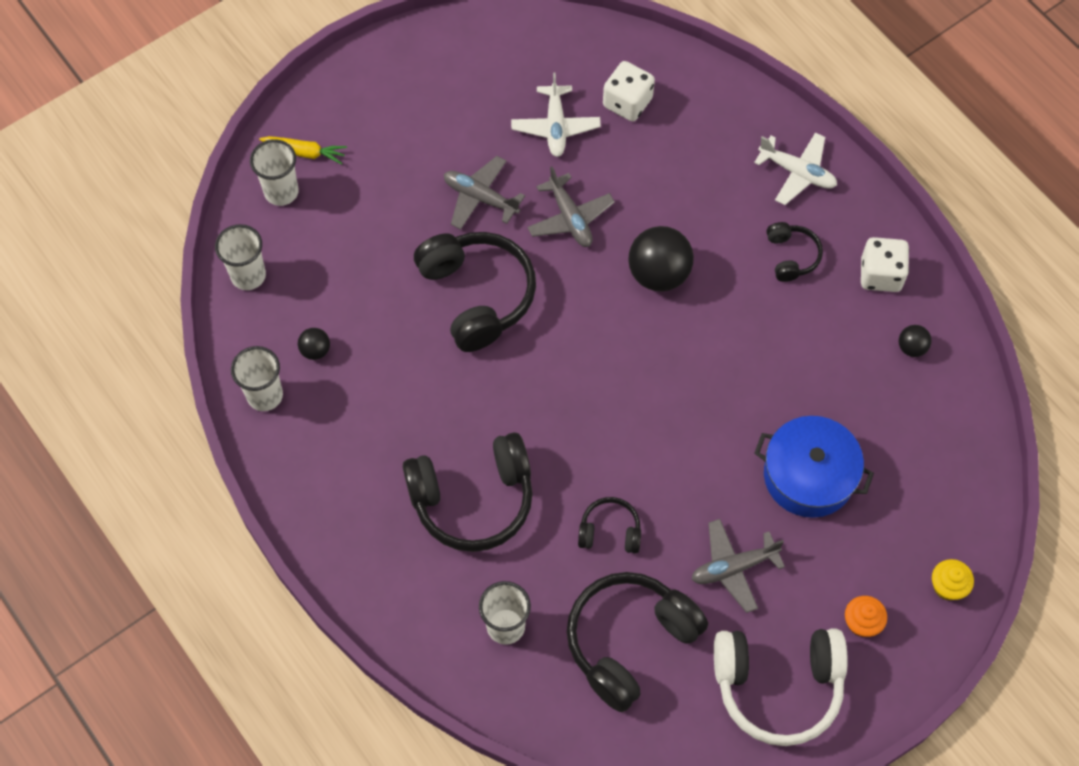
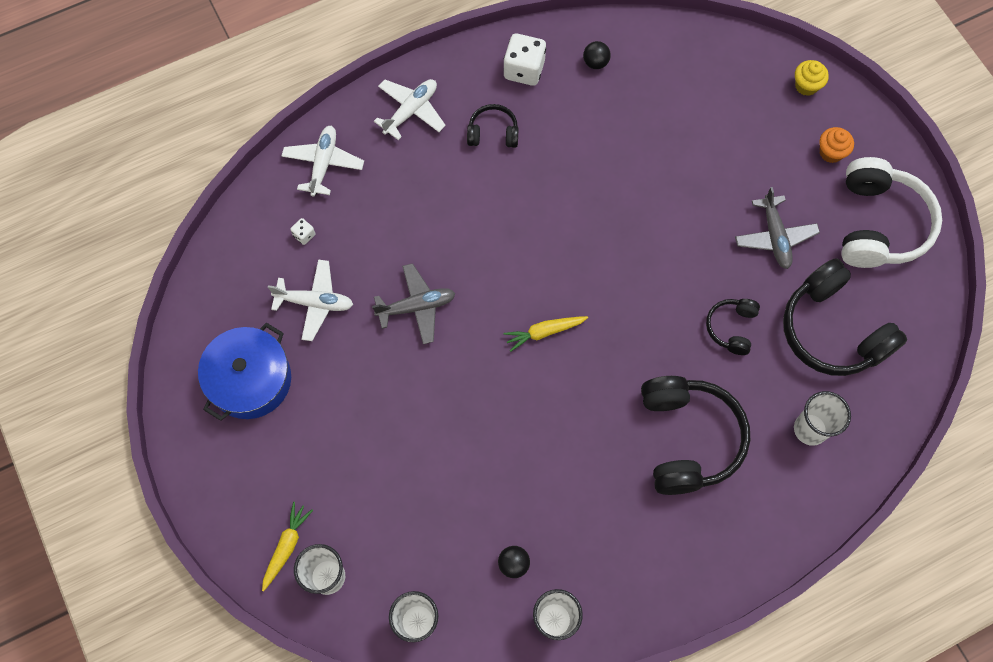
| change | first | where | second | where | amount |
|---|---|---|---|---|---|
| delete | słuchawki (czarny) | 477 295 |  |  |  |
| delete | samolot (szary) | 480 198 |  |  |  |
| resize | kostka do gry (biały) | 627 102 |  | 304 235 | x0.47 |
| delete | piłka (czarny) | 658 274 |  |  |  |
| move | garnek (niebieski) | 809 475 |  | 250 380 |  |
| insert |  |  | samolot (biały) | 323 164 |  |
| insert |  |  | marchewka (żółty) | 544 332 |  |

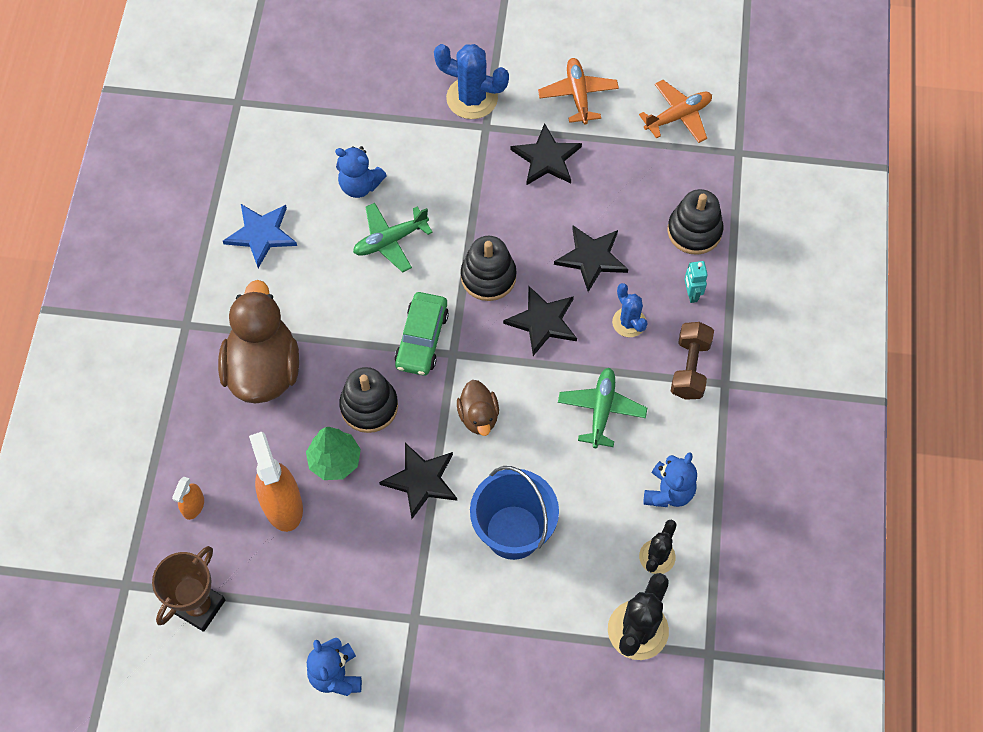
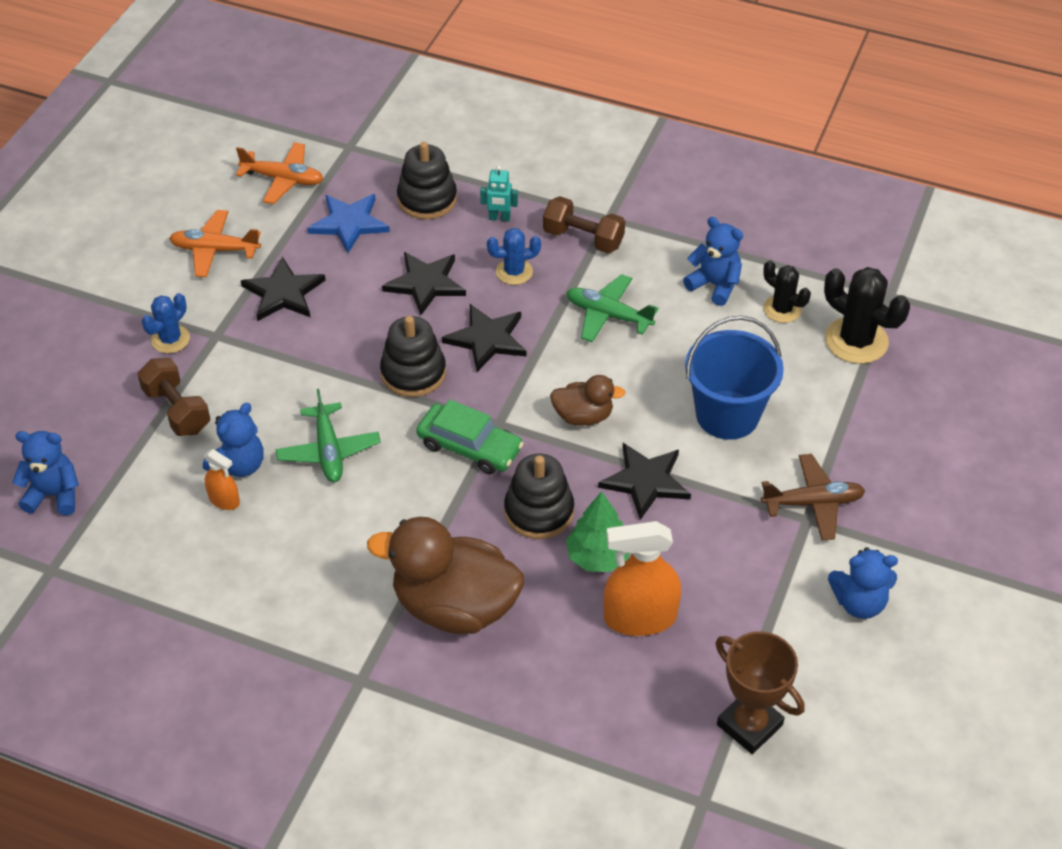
| change | first | where | second | where | amount |
|---|---|---|---|---|---|
| move | spryskiwacz (pomarańczowy) | 193 506 |  | 224 500 |  |
| move | gwiazda (niebieski) | 261 234 |  | 349 223 |  |
| resize | kaktus (niebieski) | 472 98 |  | 170 339 | x0.61 |
| rotate | samolot (pomarańczowy) | 678 116 |  | 283 179 | 120 degrees clockwise |
| insert |  |  | miś (niebieski) | 54 495 |  |
| insert |  |  | hantel (brązowy) | 177 410 |  |
| insert |  |  | samolot (brązowy) | 813 503 |  |

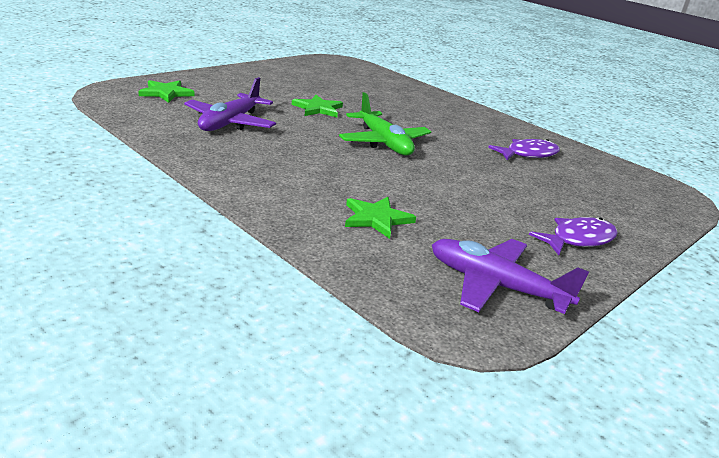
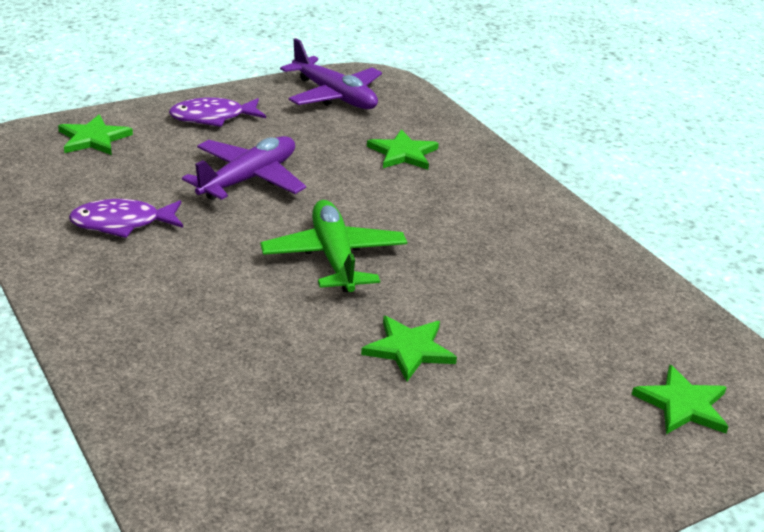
| change | first | where | second | where | amount |
|---|---|---|---|---|---|
| move | samolot (fioletowy) | 230 123 |  | 249 179 |  |
| insert |  |  | gwiazda (zielony) | 93 138 |  |

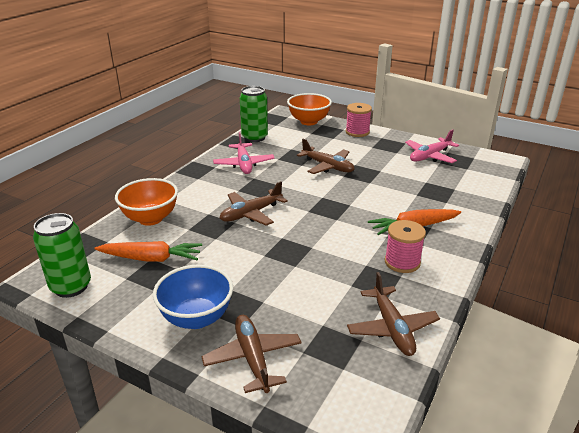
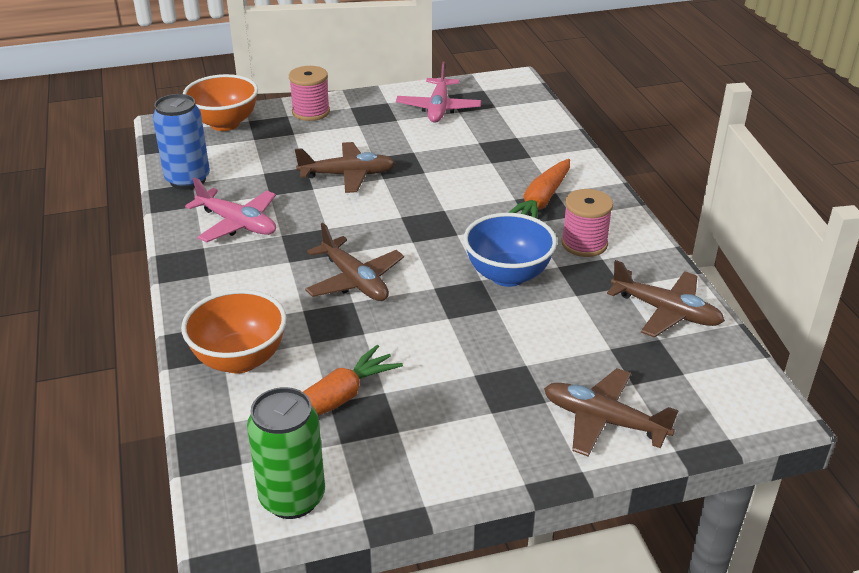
| change | first | where | second | where | amount |
|---|---|---|---|---|---|
| move | miska (niebieski) | 196 318 |  | 507 275 |  |
| rotate | samolot (brązowy) | 251 214 |  | 355 281 | 45 degrees counterclockwise |
| recolor | puszka (zielony) | 254 137 | puszka (niebieski) | 188 180 |  |

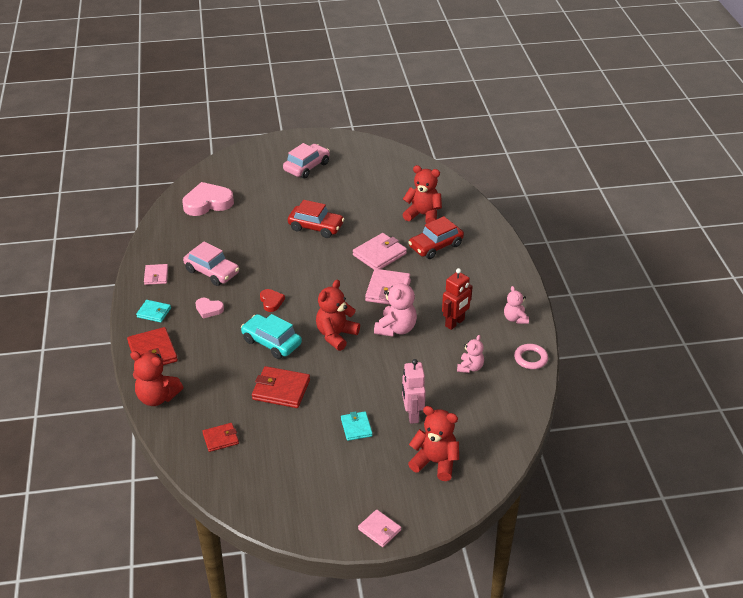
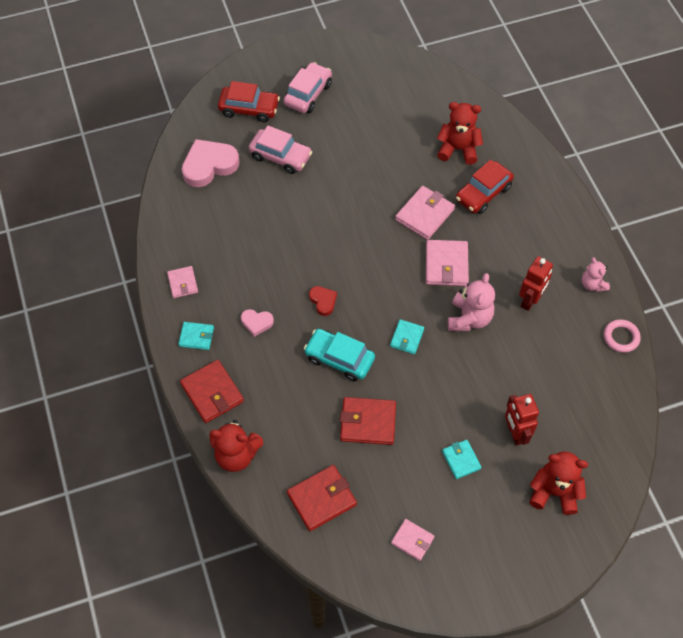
| change | first | where | second | where | amount |
|---|---|---|---|---|---|
| move | samochód (różowy) | 212 272 |  | 280 156 |  |
| resize | portfel (czerwony) | 220 439 |  | 322 499 | x1.64 |
| move | samochód (czerwony) | 316 227 |  | 249 109 |  |
| replace | miś (czerwony) | 336 335 | portfel (turkusowy) | 407 338 |  |
| move | portfel (różowy) | 379 530 |  | 412 540 |  |
| recolor | robot (różowy) | 412 415 | robot (czerwony) | 515 433 |  |
| delete | miś (różowy) | 470 367 |  |  |  |

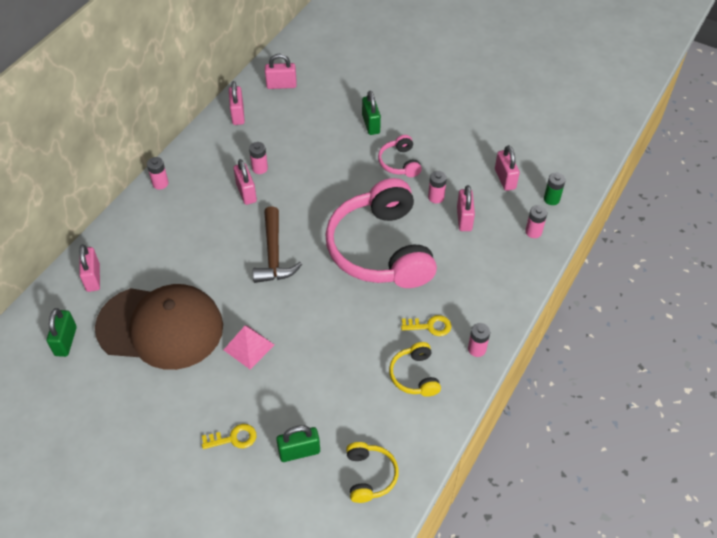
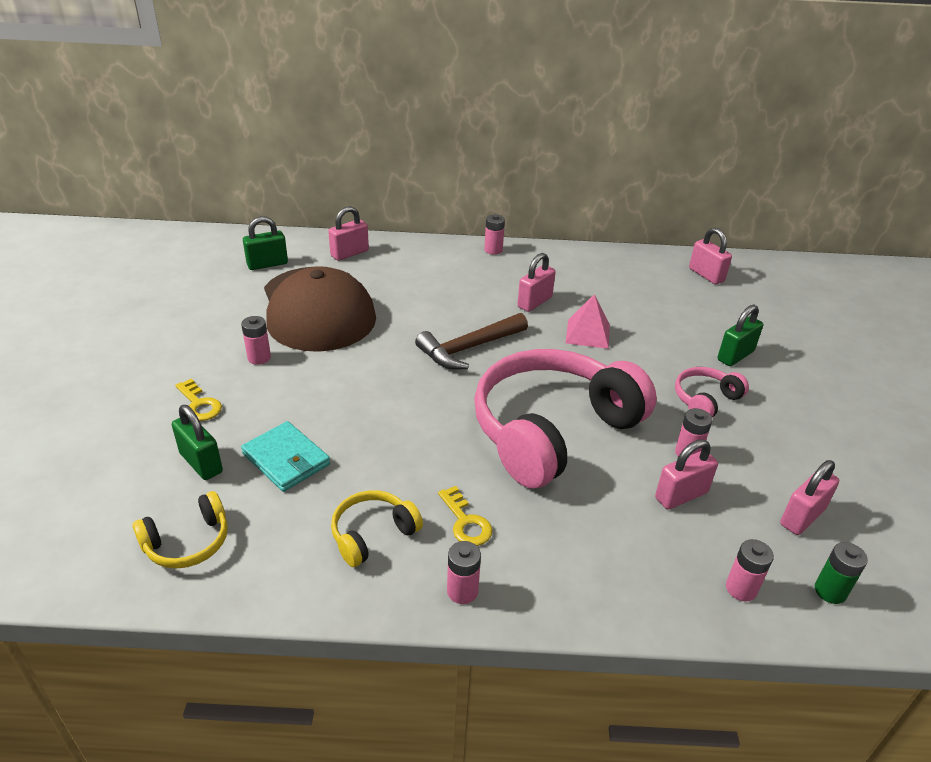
| change | first | where | second | where | amount |
|---|---|---|---|---|---|
| move | piramida (różowy) | 249 347 |  | 587 333 |  |
| delete | kłódka (różowy) | 238 115 |  |  |  |
| move | bateria (różowy) | 260 168 |  | 259 358 |  |
| insert |  |  | portfel (turkusowy) | 286 459 |  |

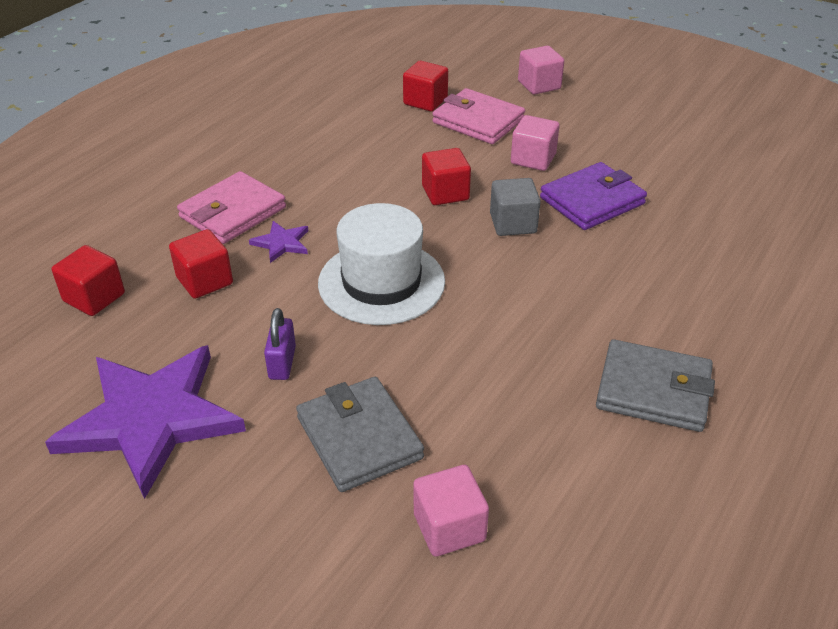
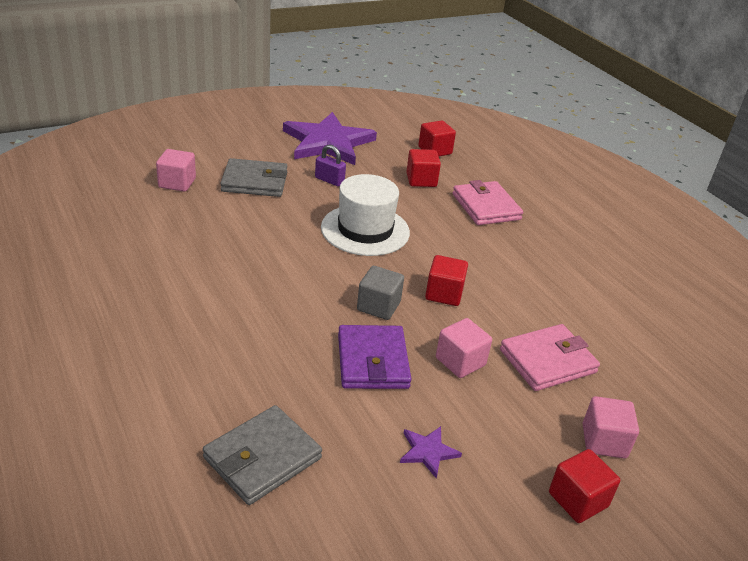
| change | first | where | second | where | amount |
|---|---|---|---|---|---|
| move | gwiazda (fioletowy) | 282 243 |  | 428 452 |  |
| move | sześcian (czerwony) | 425 101 |  | 578 500 |  |
| move | portfel (szary) | 653 390 |  | 262 458 |  |

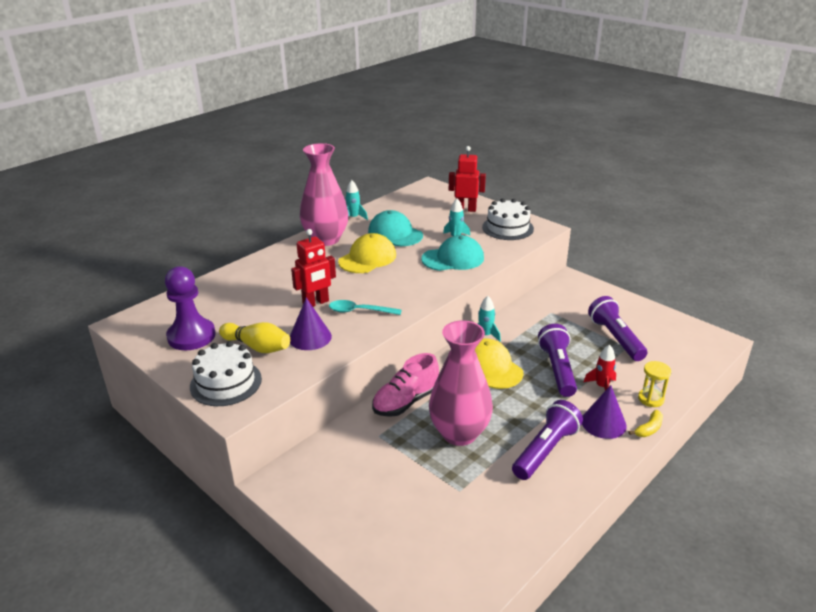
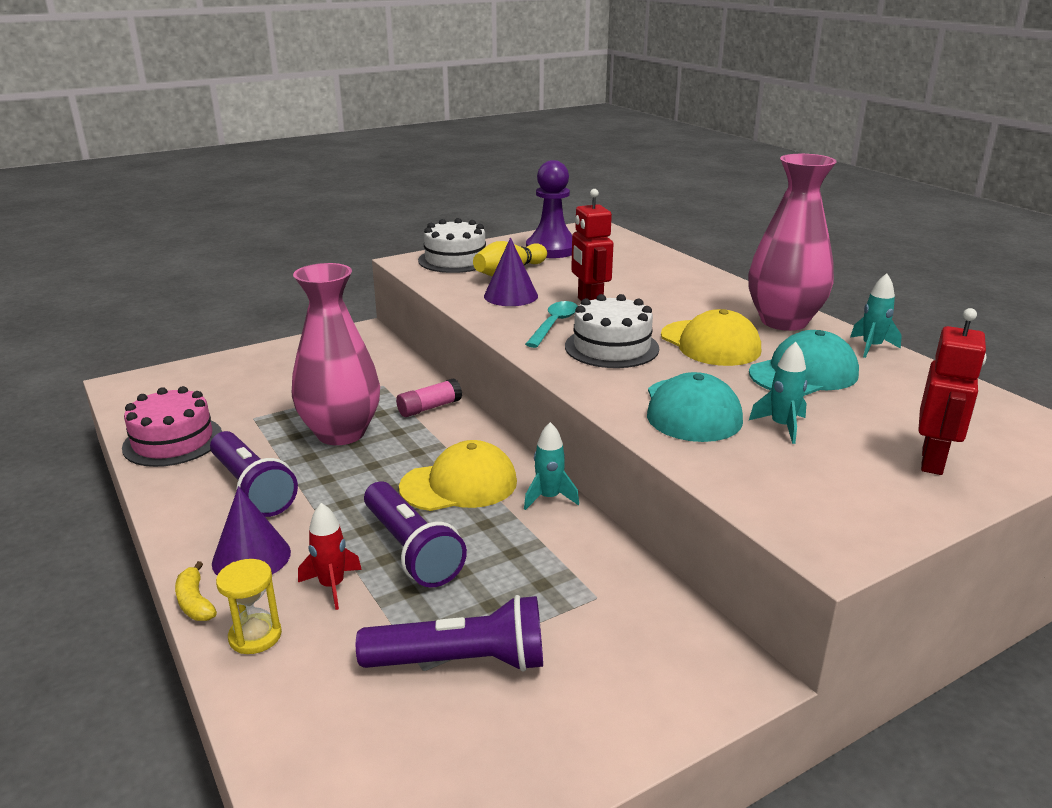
| change | first | where | second | where | amount |
|---|---|---|---|---|---|
| replace | but (różowy) | 406 402 | klej w sztyfcie (różowy) | 429 408 |  |
| move | tort (biały) | 507 228 |  | 611 347 |  |
| rotate | latarka (fioletowy) | 557 369 |  | 411 550 | 45 degrees clockwise |
| insert |  |  | tort (różowy) | 173 441 |  |

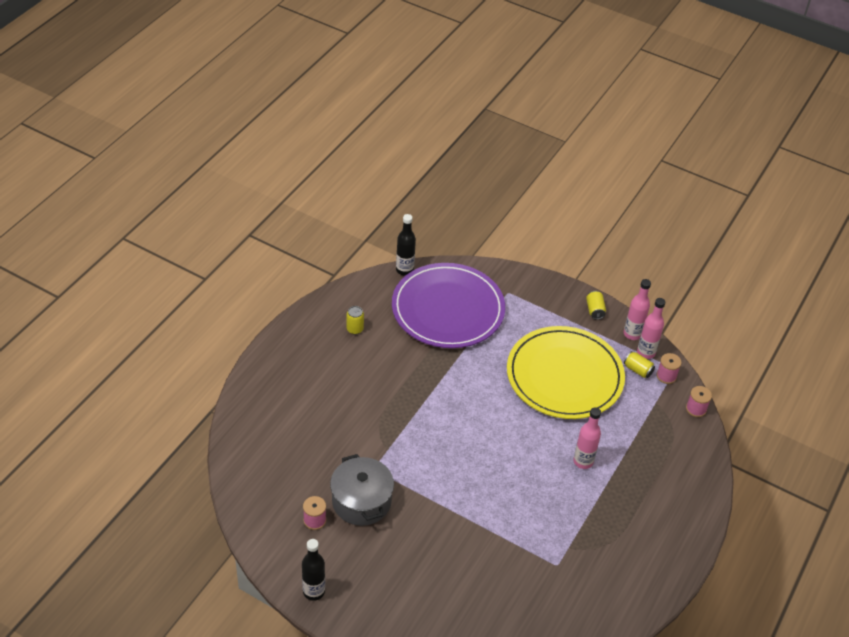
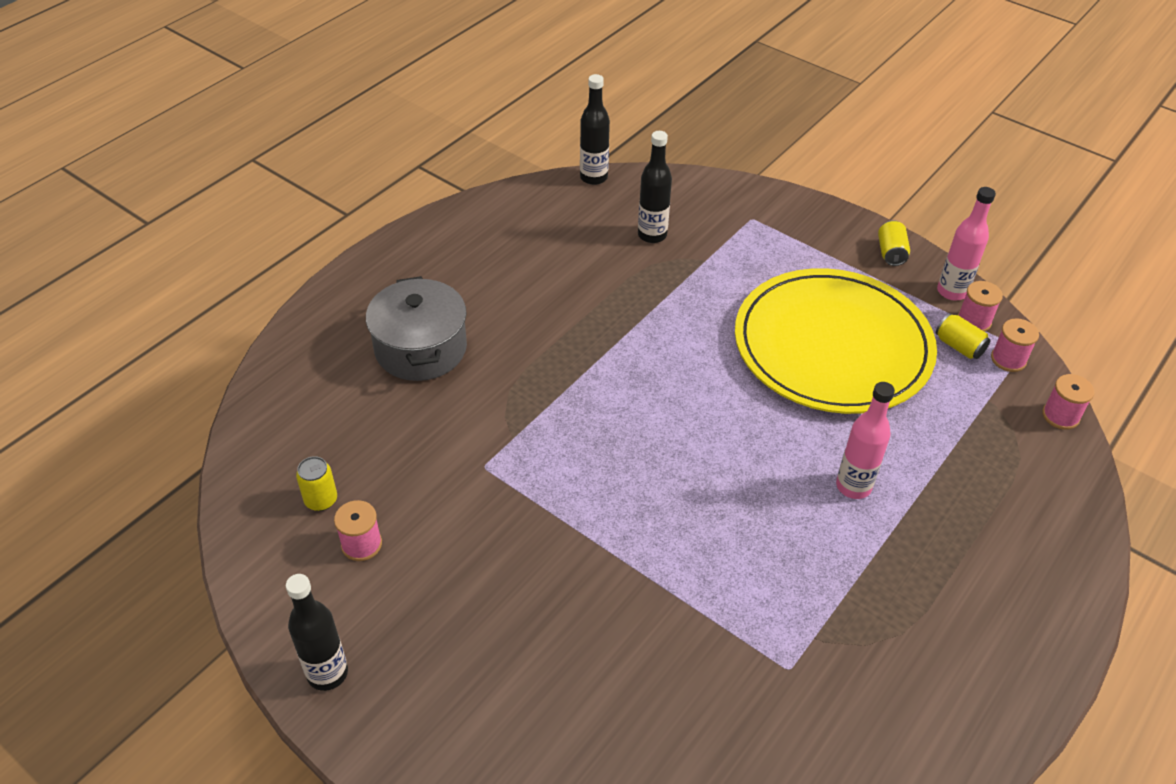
| change | first | where | second | where | amount |
|---|---|---|---|---|---|
| move | garnek (szary) | 361 501 |  | 421 348 |  |
| move | puszka (żółty) | 355 329 |  | 321 500 |  |
| replace | talerz (fioletowy) | 448 309 | butelka (czarny) | 652 235 |  |
| replace | butelka (różowy) | 646 352 | szpulka (różowy) | 974 321 |  |

